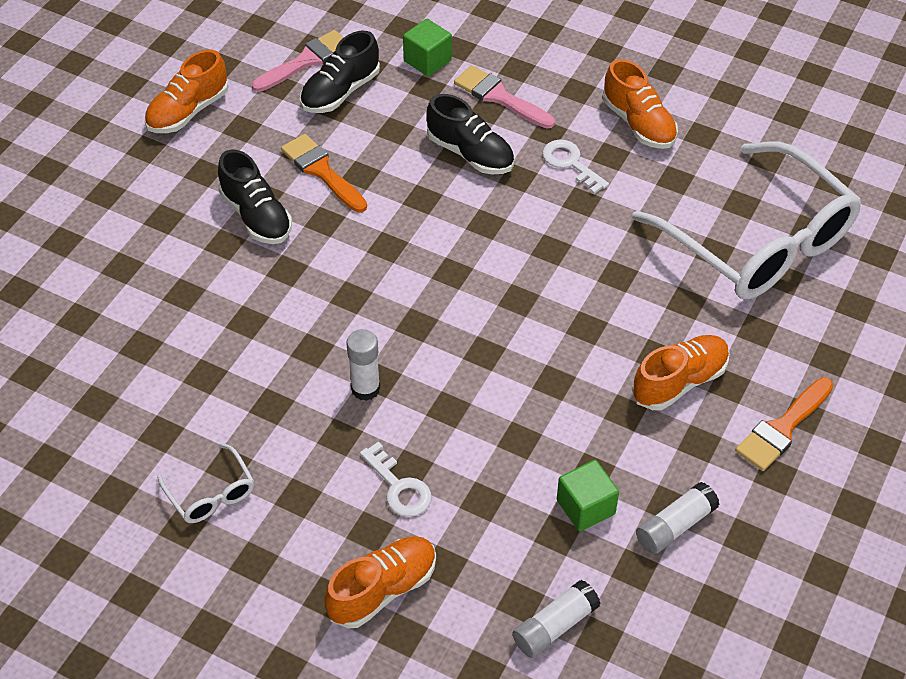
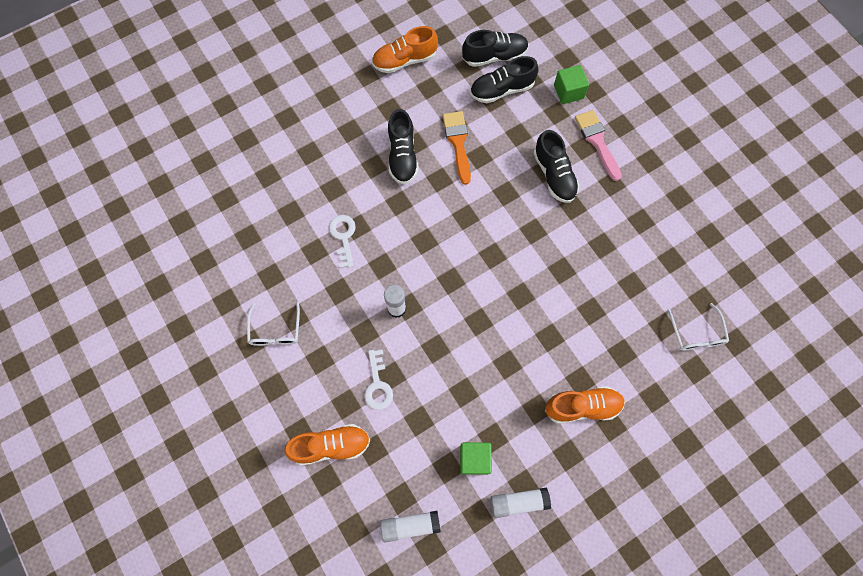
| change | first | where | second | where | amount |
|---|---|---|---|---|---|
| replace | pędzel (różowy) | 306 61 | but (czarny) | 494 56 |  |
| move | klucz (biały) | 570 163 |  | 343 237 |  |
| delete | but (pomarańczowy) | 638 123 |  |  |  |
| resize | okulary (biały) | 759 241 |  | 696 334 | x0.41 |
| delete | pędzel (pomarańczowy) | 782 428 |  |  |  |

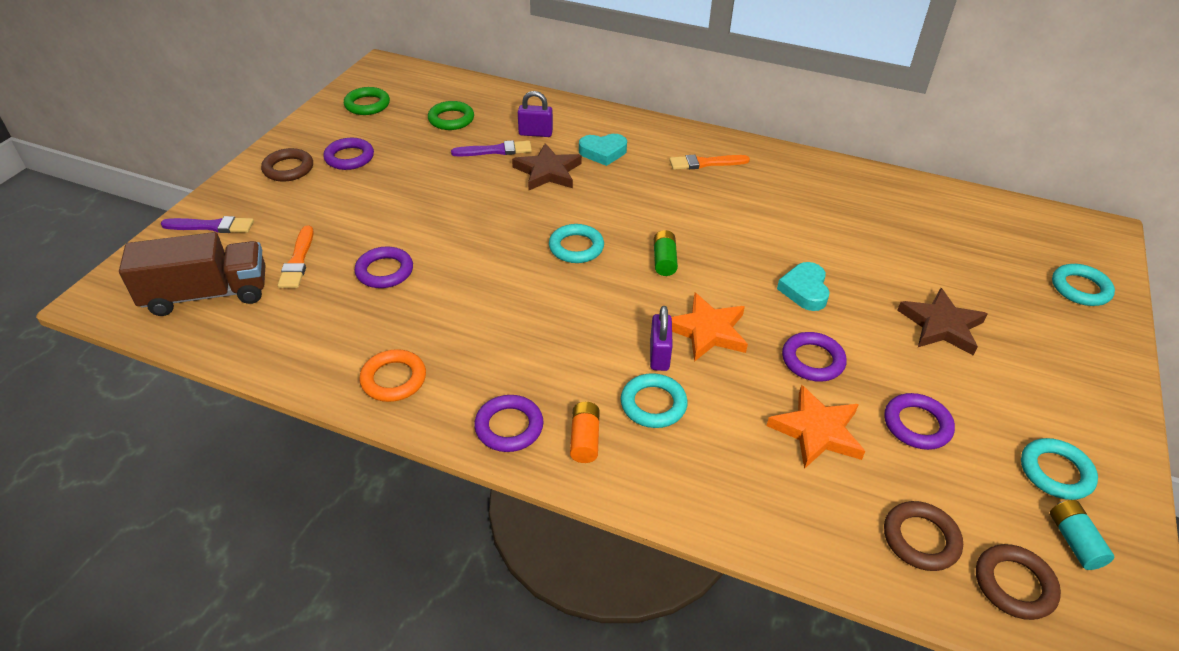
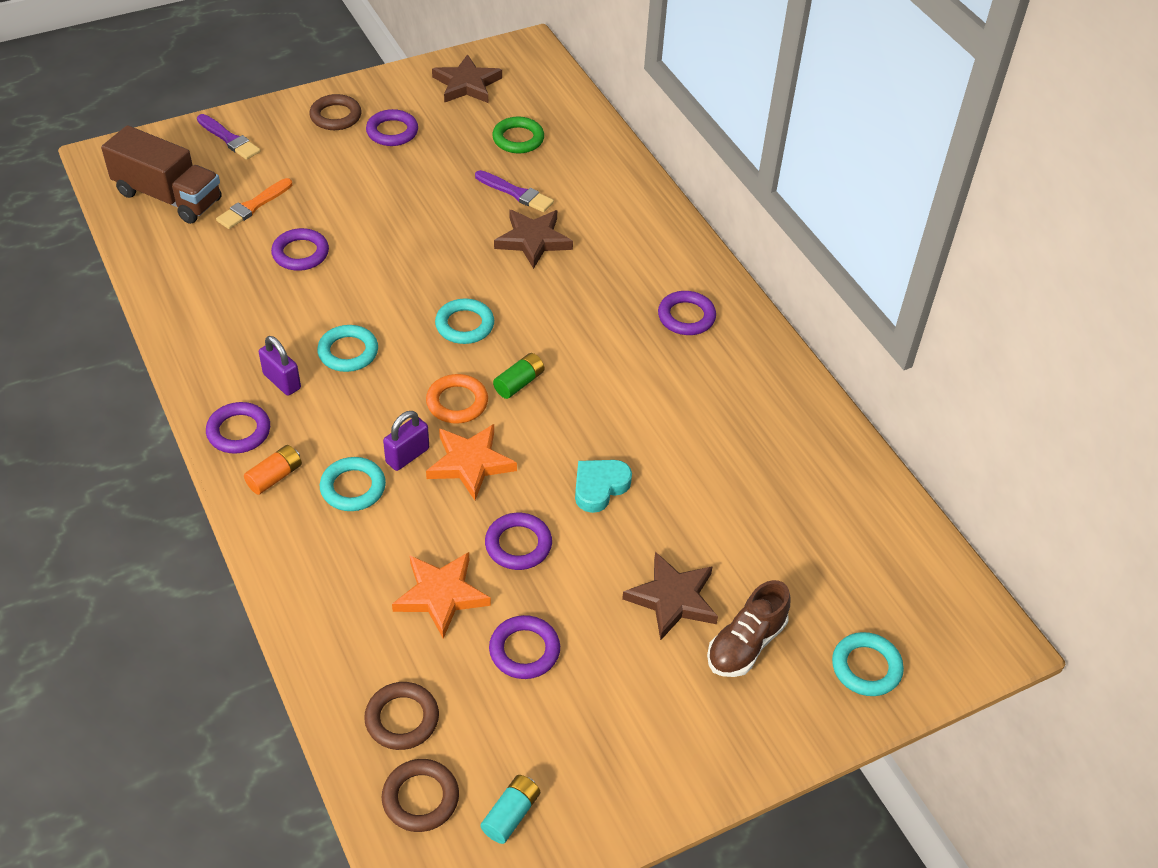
| change | first | where | second | where | amount |
|---|---|---|---|---|---|
| replace | pierścień (zielony) | 367 105 | gwiazda (brązowy) | 467 84 |  |
| move | pierścień (pomarańczowy) | 393 379 |  | 457 402 |  |
| move | kłódka (fioletowy) | 535 133 |  | 282 381 |  |
| delete | serce (turkusowy) | 603 152 |  |  |  |
| replace | pędzel (pomarańczowy) | 705 163 | pierścień (fioletowy) | 686 317 |  |
| move | pierścień (turkusowy) | 1055 472 |  | 348 352 |  |
| insert |  |  | but (brązowy) | 746 644 |  |

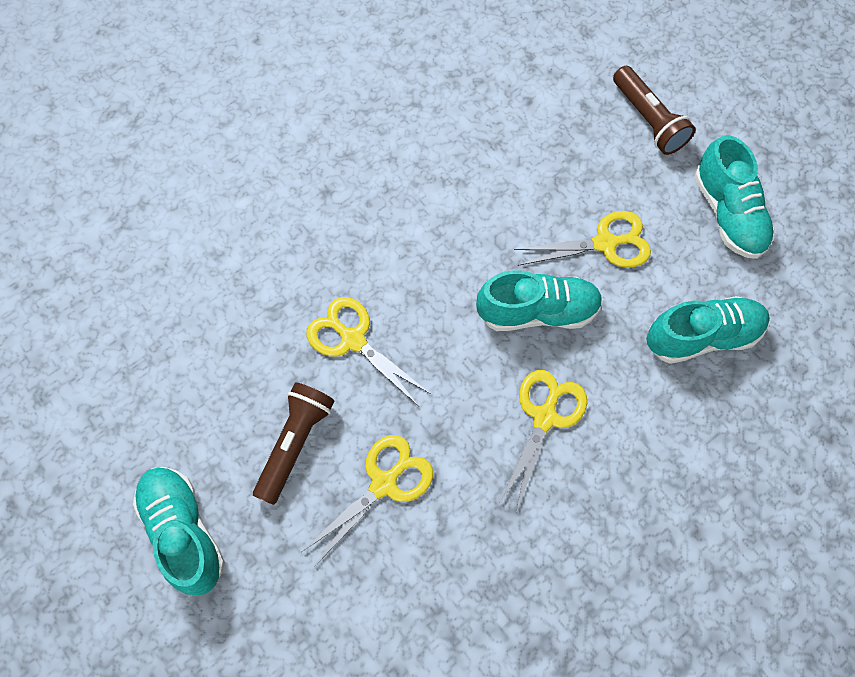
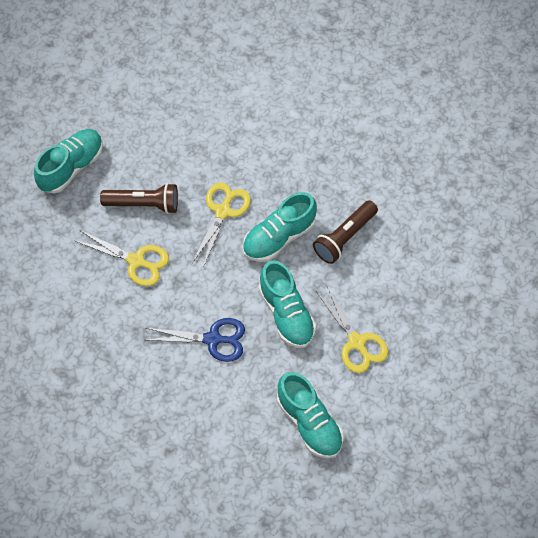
| change | first | where | second | where | amount |
|---|---|---|---|---|---|
| recolor | nożyczki (żółty) | 544 417 | nożyczki (niebieski) | 213 339 |  |
| move | latarka (brązowy) | 648 120 |  | 344 237 |  |
| move | but (turkusowy) | 727 213 |  | 279 237 |  |

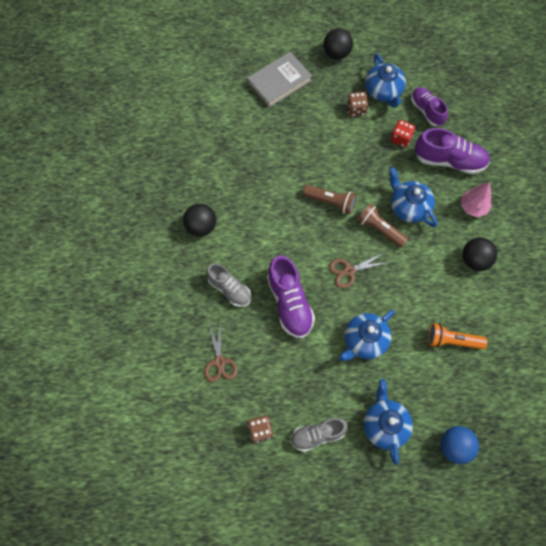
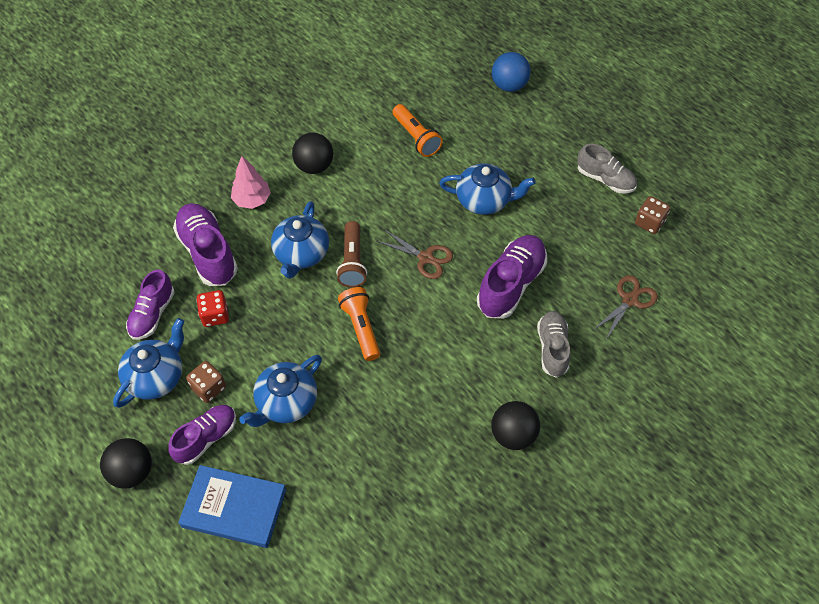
| change | first | where | second | where | amount |
|---|---|---|---|---|---|
| recolor | książka (szary) | 279 82 | książka (niebieski) | 234 508 |  |
| recolor | latarka (brązowy) | 331 202 | latarka (pomarańczowy) | 361 327 |  |
| move | imbryk (niebieski) | 385 425 |  | 286 402 |  |
| insert |  |  | but (fioletowy) | 206 438 |  |

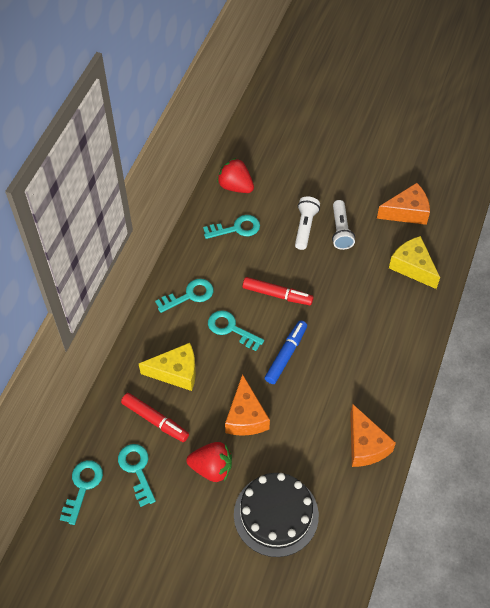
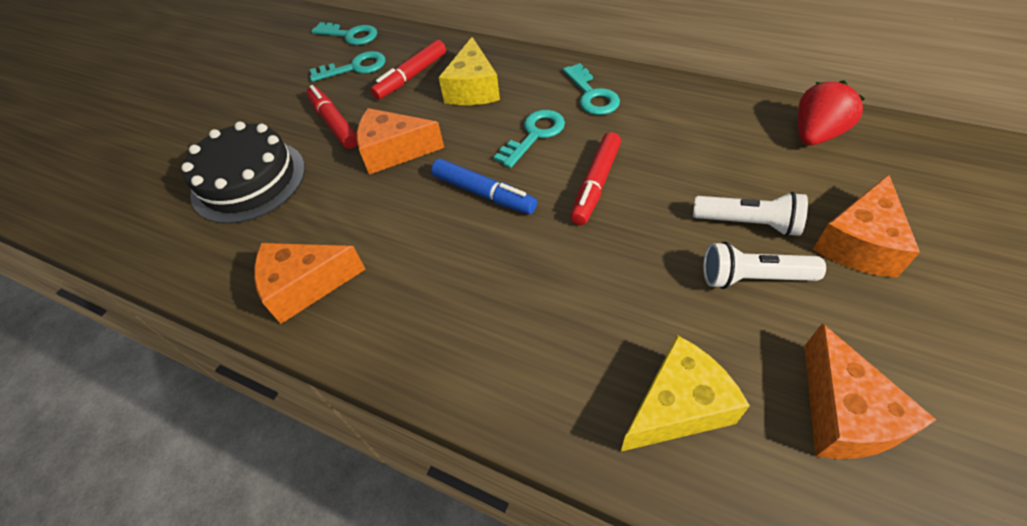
| change | first | where | second | where | amount |
|---|---|---|---|---|---|
| replace | truskawka (czerwony) | 212 468 | flamaster (czerwony) | 334 123 |  |
| delete | klucz (turkusowy) | 236 228 |  |  |  |
| insert |  |  | ser (pomarańczowy) | 859 243 |  |

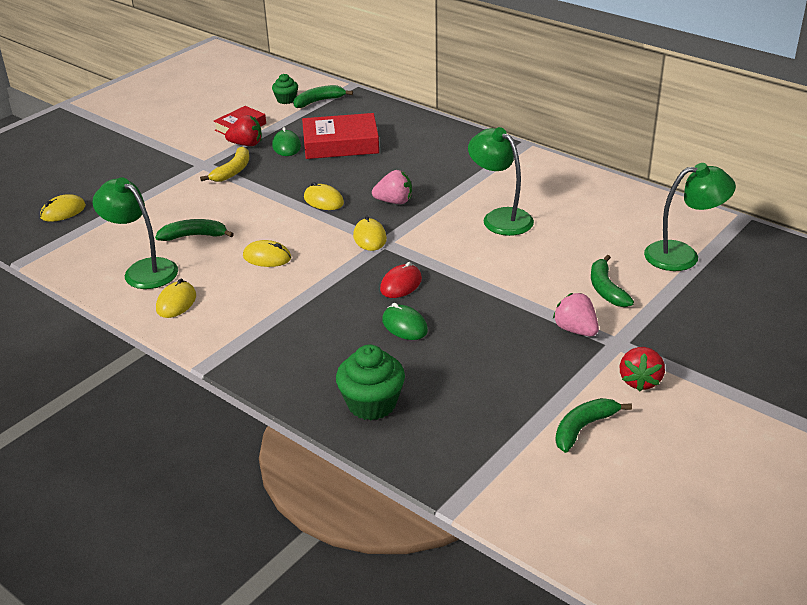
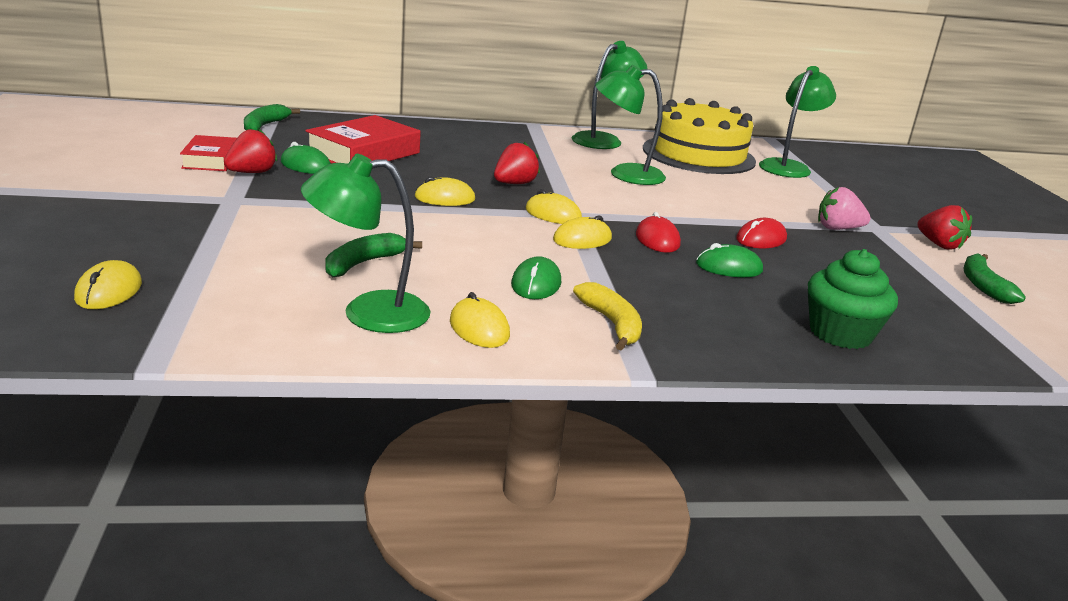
| change | first | where | second | where | amount |
|---|---|---|---|---|---|
| move | banan (żółty) | 232 171 |  | 612 324 |  |
| move | myszka (żółty) | 267 257 |  | 582 239 |  |
| delete | muffinka (zielony) | 286 100 |  |  |  |
| recolor | truskawka (różowy) | 394 201 | truskawka (czerwony) | 514 184 |  |
| delete | banan (zielony) | 606 289 |  |  |  |
| insert |  |  | myszka (zielony) | 536 284 |  |
| insert |  |  | lampka (zielony) | 604 140 |  |
| insert |  |  | tort (żółty) | 698 155 |  |
| insert |  |  | myszka (czerwony) | 761 239 |  |

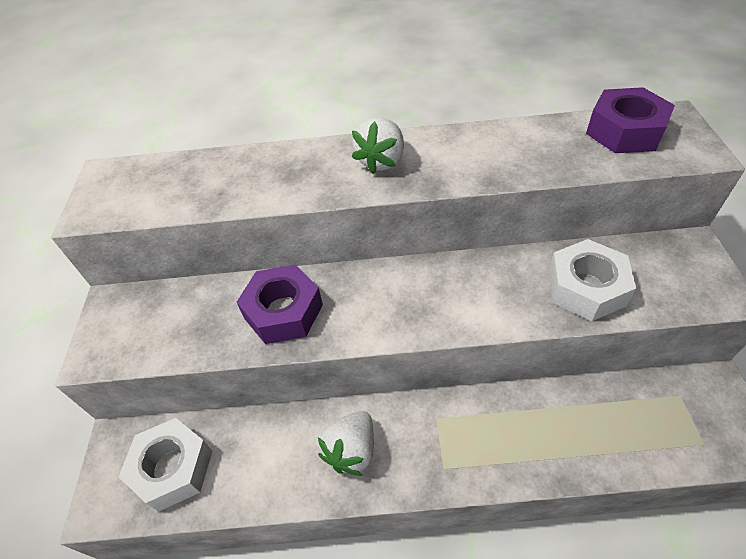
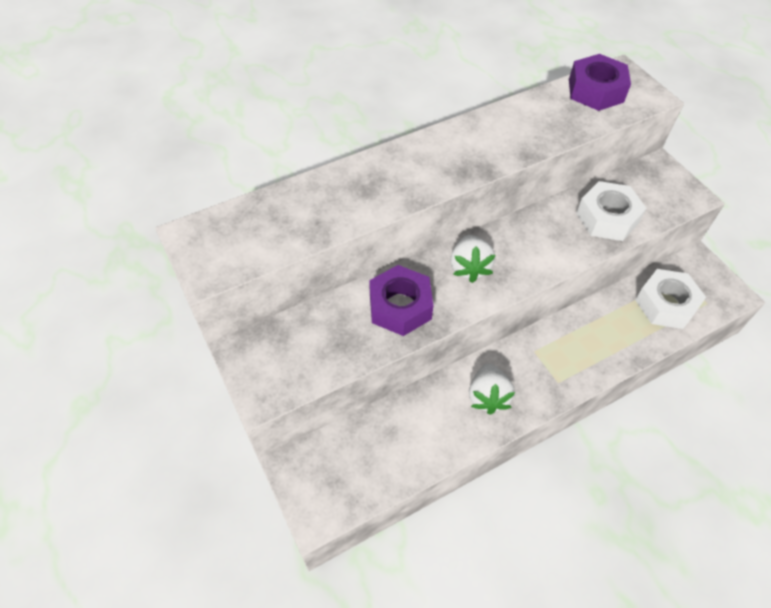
| change | first | where | second | where | amount |
|---|---|---|---|---|---|
| move | nakrętka (biały) | 172 468 |  | 665 304 |  |
| move | truskawka (biały) | 381 161 |  | 469 267 |  |

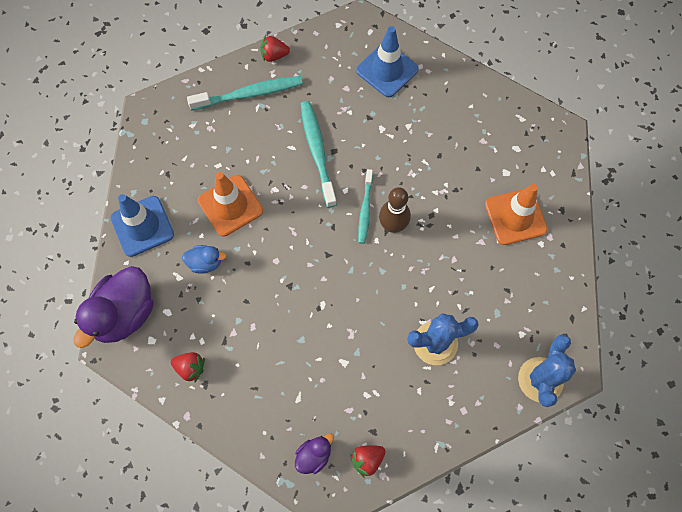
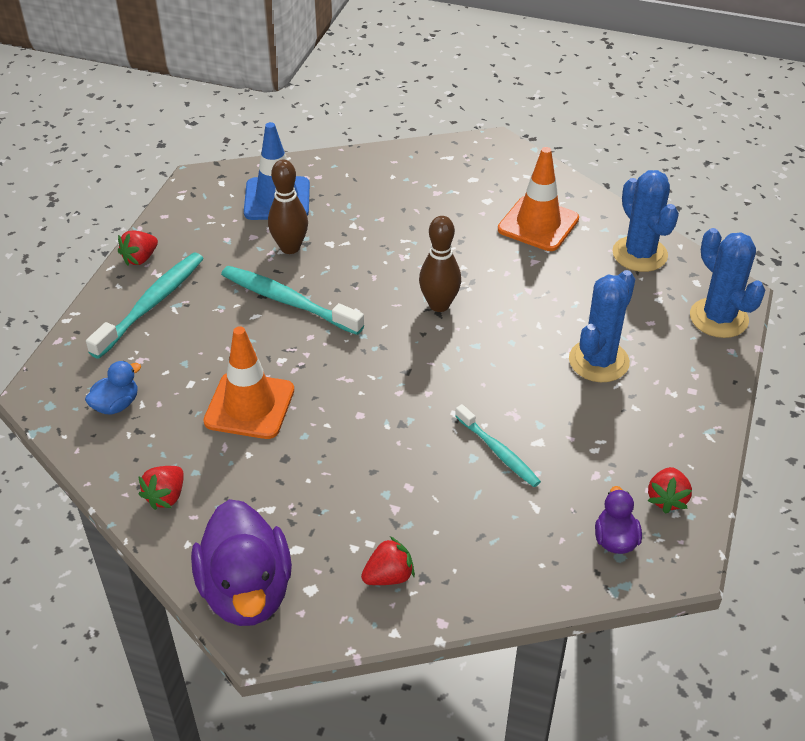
| change | first | where | second | where | amount |
|---|---|---|---|---|---|
| replace | pachołek (niebieski) | 142 226 | truskawka (czerwony) | 166 496 |  |
| move | kaczka (niebieski) | 205 263 |  | 116 405 |  |
| move | szczoteczka do zębów (turkusowy) | 365 210 |  | 498 452 |  |
| insert |  |  | kręgiel (brązowy) | 290 247 |  |
| insert |  |  | kaktus (niebieski) | 639 254 |  |

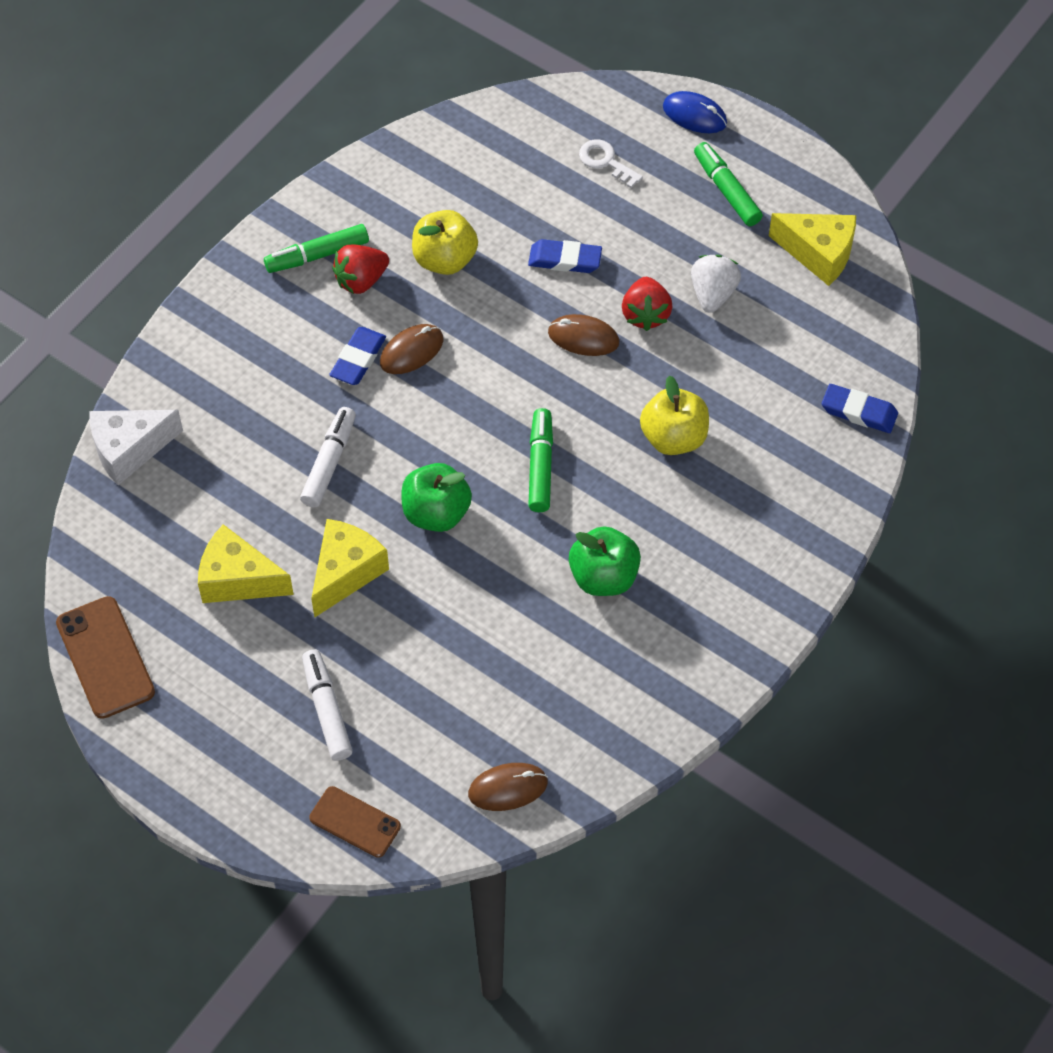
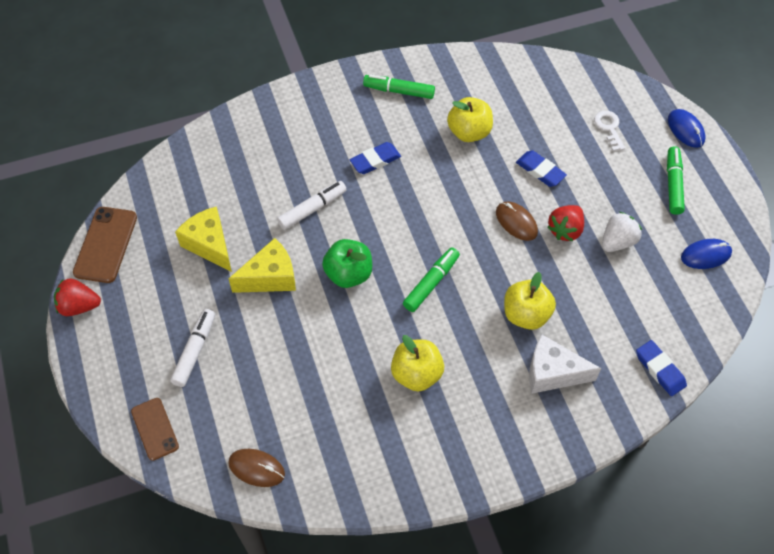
| change | first | where | second | where | amount |
|---|---|---|---|---|---|
| move | ser (biały) | 129 450 |  | 552 373 |  |
| move | truskawka (czerwony) | 361 280 |  | 79 306 |  |
| delete | myszka (brązowy) | 411 351 |  |  |  |
| recolor | jabłko (zielony) | 603 577 | jabłko (żółty) | 416 374 |  |
| replace | ser (żółty) | 819 254 | myszka (niebieski) | 705 255 |  |

